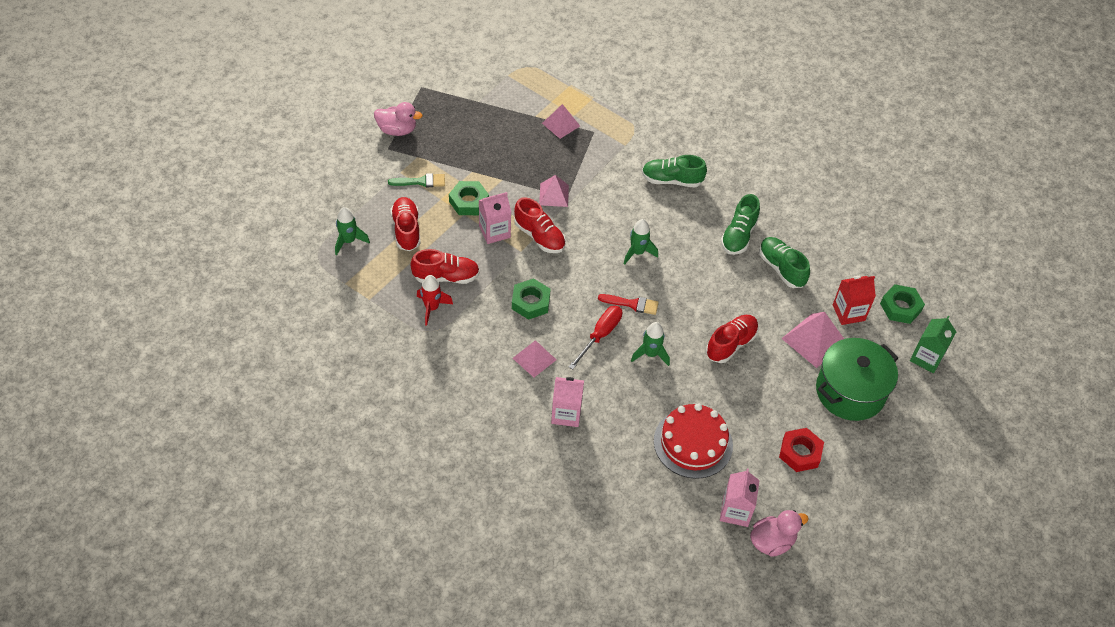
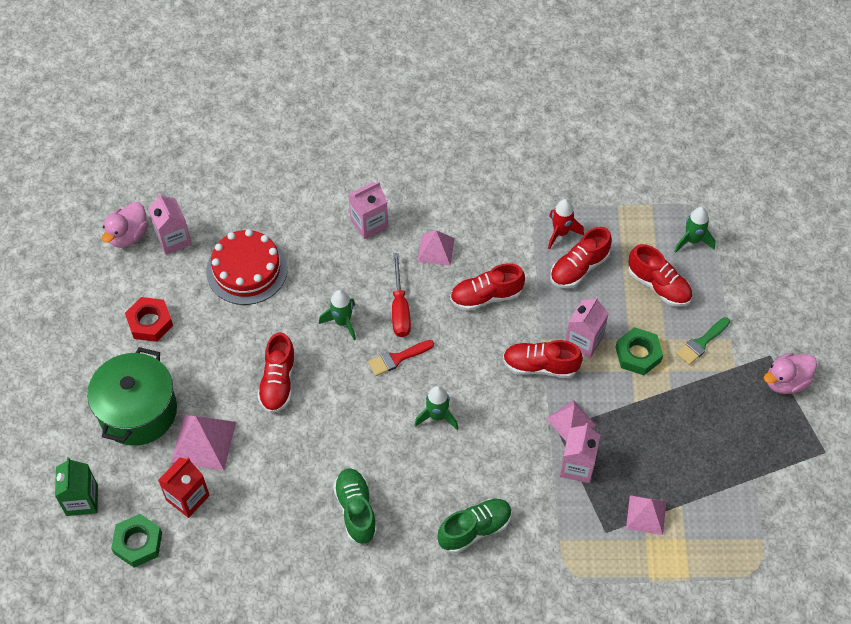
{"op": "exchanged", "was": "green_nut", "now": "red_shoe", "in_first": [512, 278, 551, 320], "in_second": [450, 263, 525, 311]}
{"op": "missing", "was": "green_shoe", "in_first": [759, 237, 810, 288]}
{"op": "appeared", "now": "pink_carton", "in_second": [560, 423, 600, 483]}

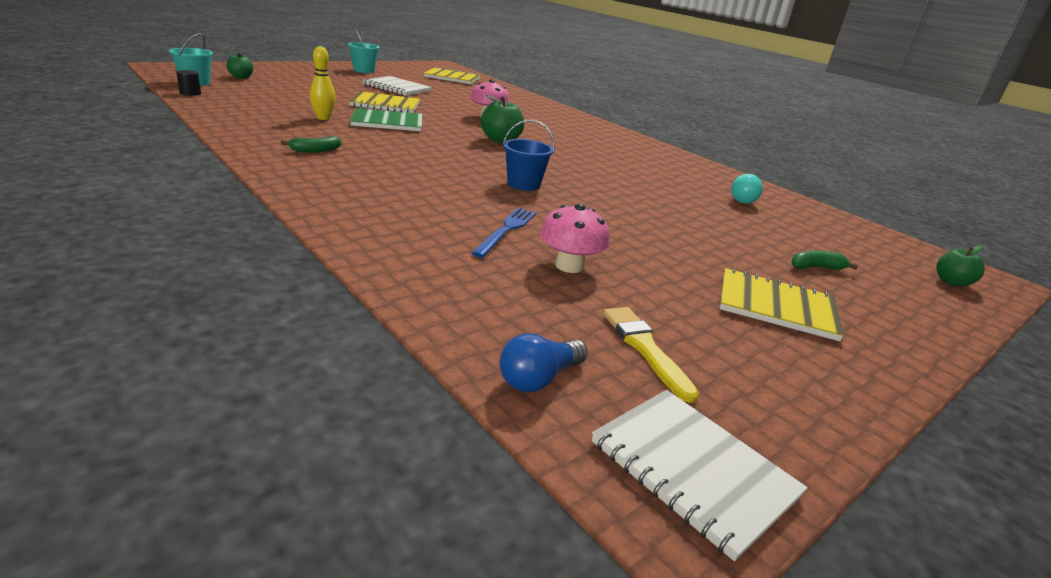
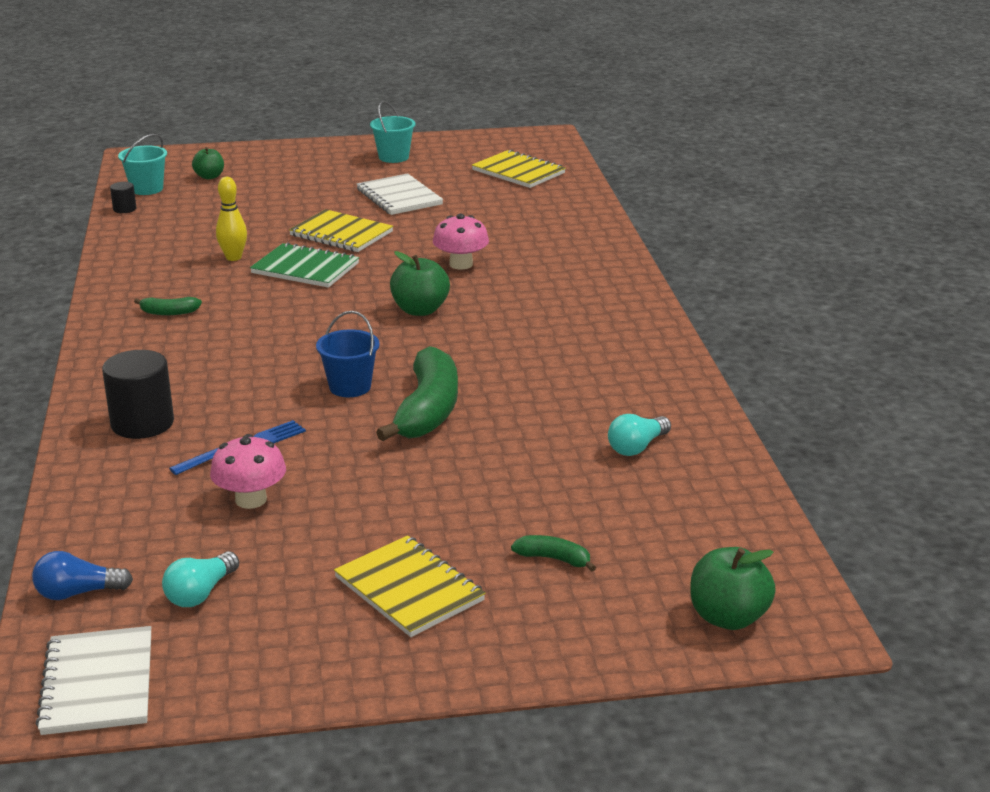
{"op": "exchanged", "was": "yellow_brush", "now": "turquoise_light_bulb", "in_first": [603, 307, 699, 403], "in_second": [162, 551, 239, 607]}
{"op": "size", "was": "green_apple", "in_first": [936, 246, 984, 286], "in_second": [690, 547, 776, 630], "ratio": 1.55}
{"op": "appeared", "now": "black_cylinder", "in_second": [102, 350, 174, 439]}
{"op": "appeared", "now": "green_banana", "in_second": [376, 346, 458, 441]}

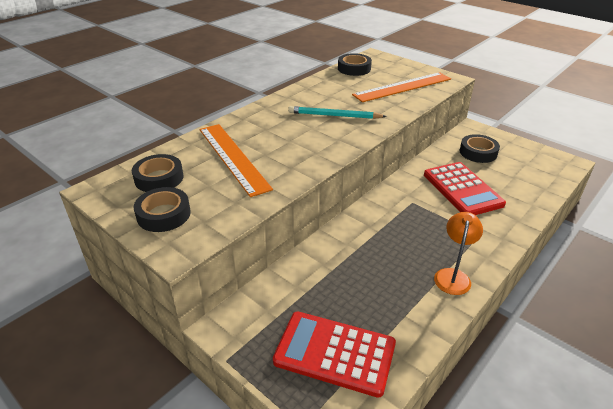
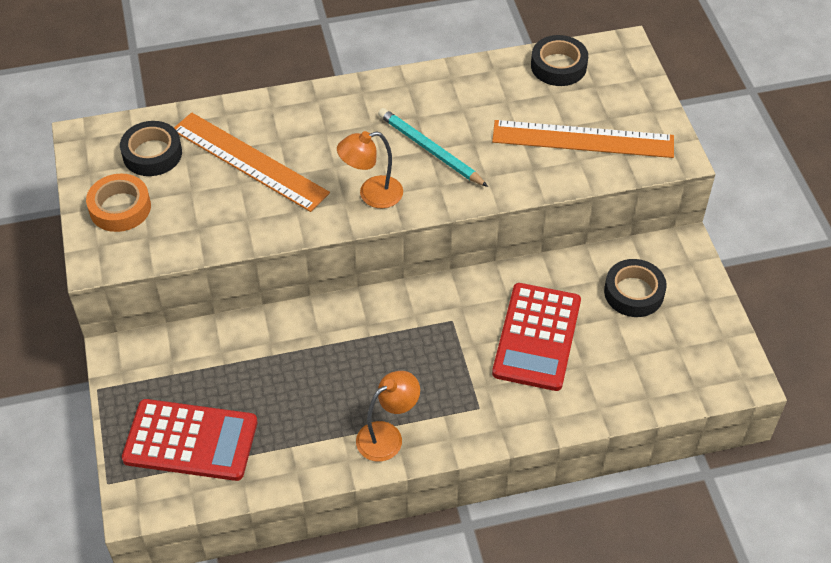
{"op": "colour", "was": "black_tape", "now": "orange_tape", "in_first": [134, 187, 191, 232], "in_second": [86, 174, 151, 232]}
{"op": "spun", "was": "orange_ruler", "in_first": [200, 124, 273, 197], "in_second": [174, 112, 330, 212], "clockwise": -60}
{"op": "spun", "was": "red_calculator", "in_first": [273, 311, 396, 398], "in_second": [122, 399, 257, 481], "clockwise": 135}
{"op": "appeared", "now": "orange_lamp", "in_second": [337, 131, 403, 208]}

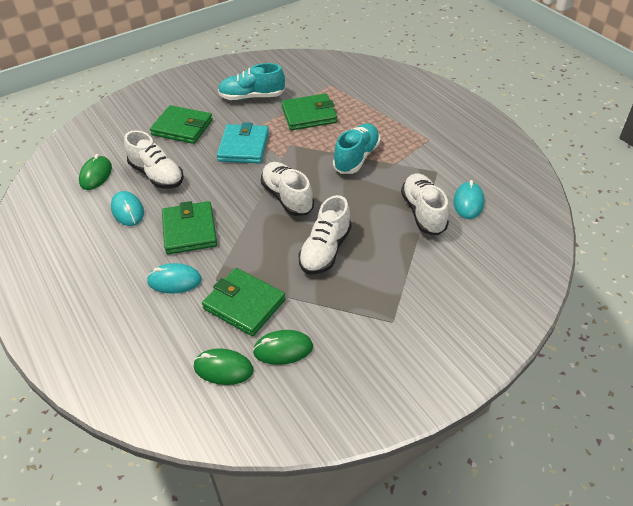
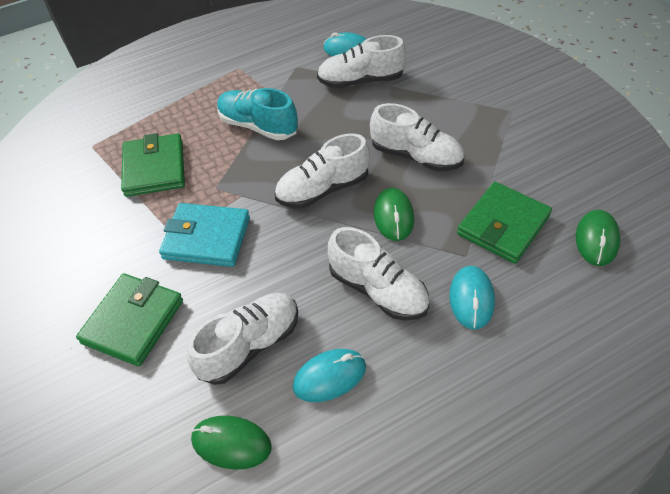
{"op": "exchanged", "was": "green_wallet", "now": "white_shoe", "in_first": [162, 201, 217, 254], "in_second": [328, 227, 430, 320]}
{"op": "missing", "was": "turquoise_shoe", "in_first": [218, 63, 285, 100]}
{"op": "relocated", "was": "green_mouse", "in_first": [253, 330, 313, 365], "in_second": [374, 188, 414, 241]}

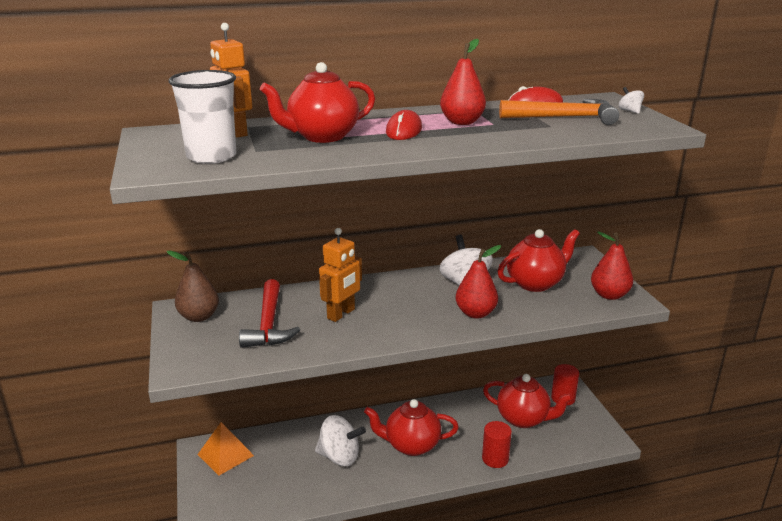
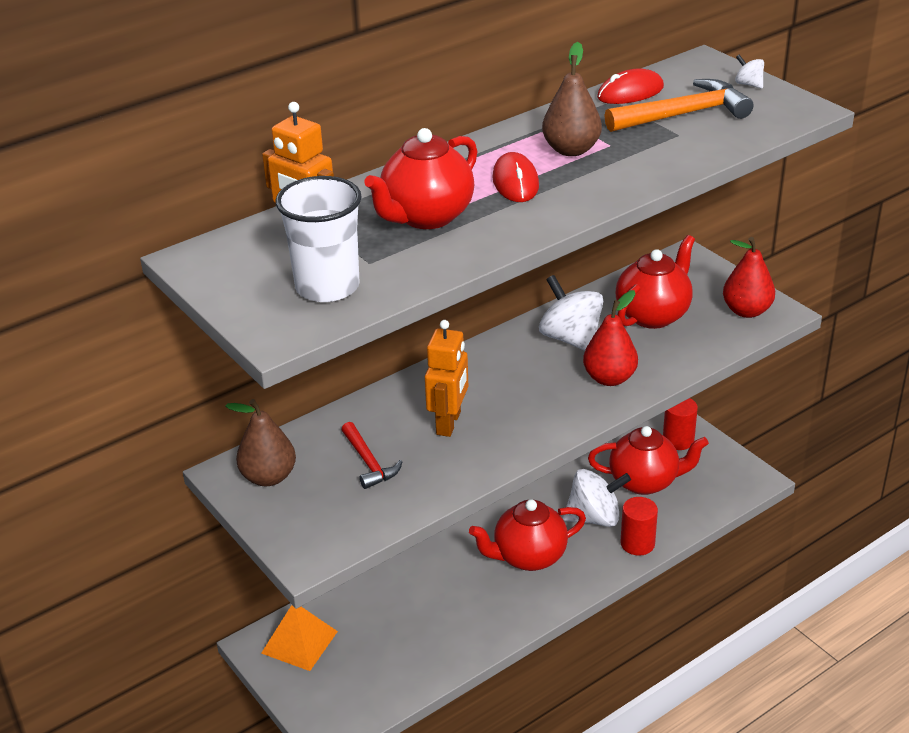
{"op": "size", "was": "red_hammer", "in_first": [239, 279, 300, 348], "in_second": [341, 422, 402, 489], "ratio": 0.62}
{"op": "relocated", "was": "white_spinning_top", "in_first": [315, 415, 366, 466], "in_second": [563, 469, 631, 527]}
{"op": "colour", "was": "red_pear", "now": "brown_pear", "in_first": [440, 39, 486, 125], "in_second": [542, 42, 602, 156]}

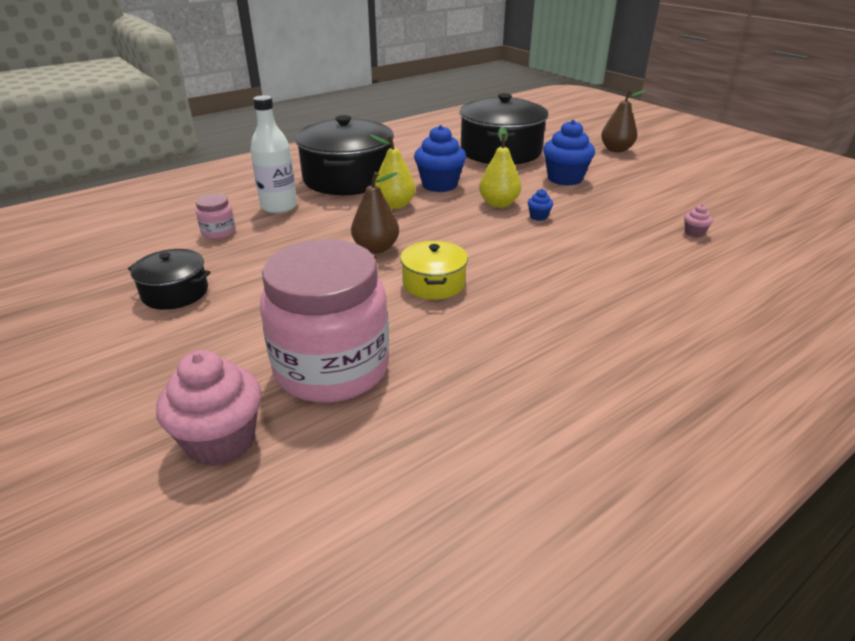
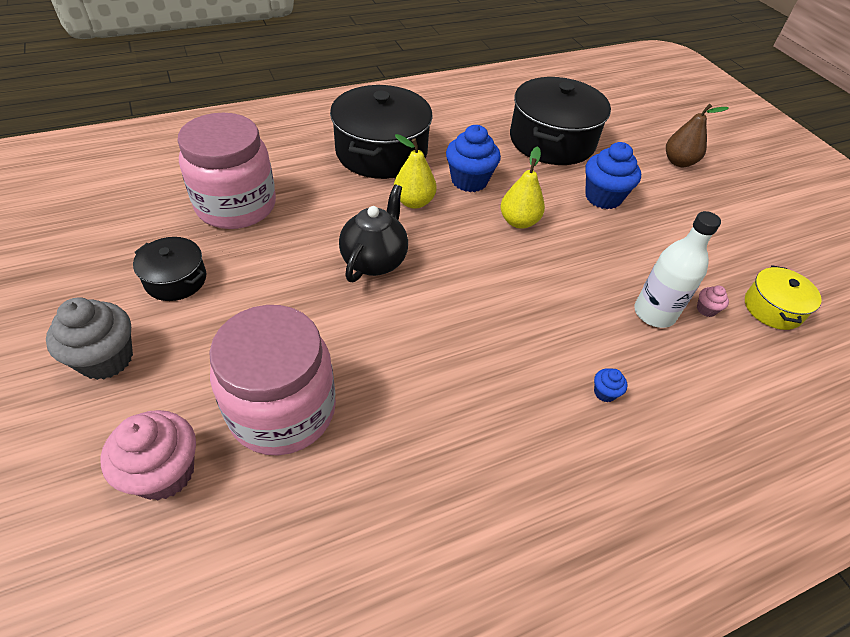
{"op": "size", "was": "pink_jar", "in_first": [196, 194, 236, 239], "in_second": [178, 113, 276, 229], "ratio": 2.43}
{"op": "relocated", "was": "white_bottle", "in_first": [250, 95, 297, 213], "in_second": [634, 211, 721, 328]}
{"op": "exchanged", "was": "brown_pear", "now": "black_teapot", "in_first": [351, 172, 399, 254], "in_second": [339, 185, 408, 282]}
{"op": "relocated", "was": "yellow_pot", "in_first": [400, 241, 468, 300], "in_second": [745, 265, 822, 330]}
{"op": "relocated", "was": "blue_cupcake", "in_first": [528, 189, 553, 221], "in_second": [594, 368, 627, 402]}
{"op": "appeared", "now": "grey_cupcake", "in_second": [46, 297, 133, 380]}

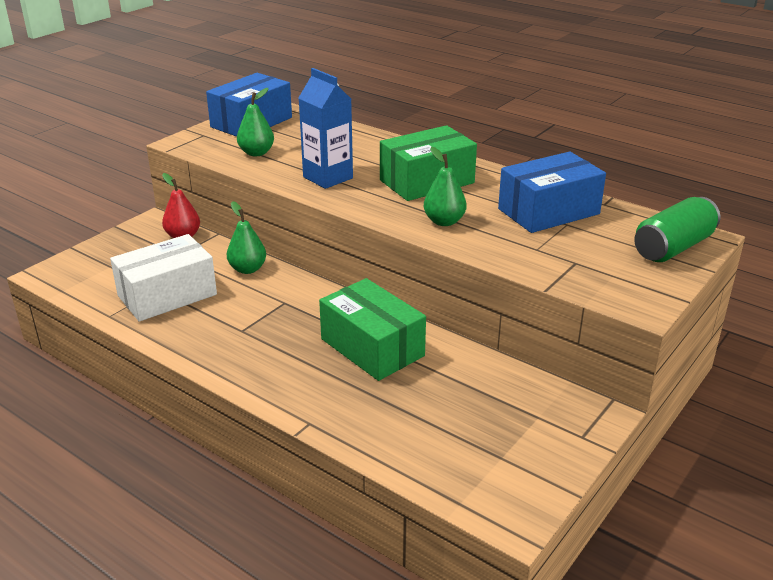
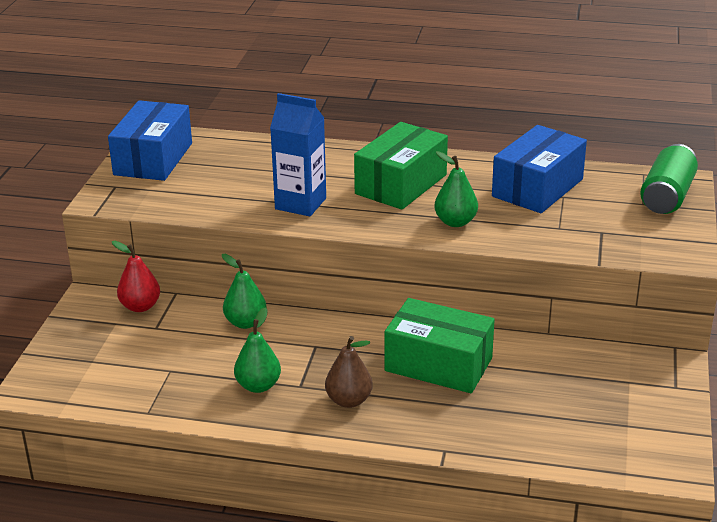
{"op": "missing", "was": "white_box", "in_first": [110, 234, 217, 322]}
{"op": "relocated", "was": "green_pear", "in_first": [237, 88, 274, 156], "in_second": [234, 307, 281, 393]}
{"op": "appeared", "now": "brown_pear", "in_second": [325, 336, 373, 408]}

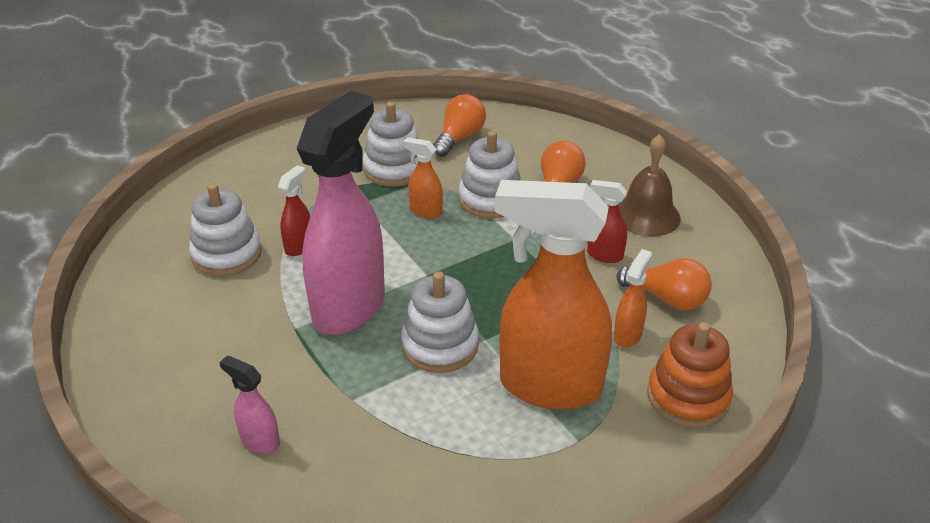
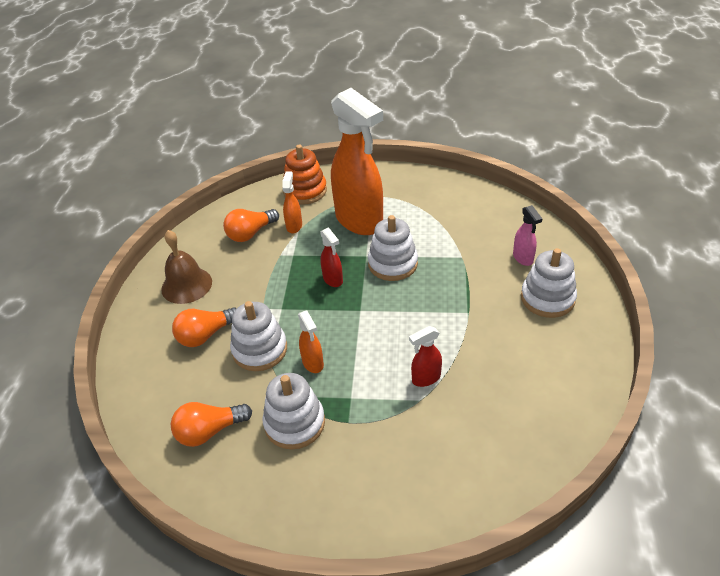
{"op": "relocated", "was": "white_stacking_toy", "in_first": [189, 183, 262, 276], "in_second": [521, 248, 577, 318]}
{"op": "missing", "was": "pink_spray_bottle", "in_first": [296, 91, 385, 335]}
{"op": "relocated", "was": "red_spray_bottle", "in_first": [587, 180, 627, 263], "in_second": [320, 227, 343, 287]}
{"op": "spun", "was": "orange_spray_bottle", "in_first": [614, 249, 652, 348], "in_second": [282, 171, 302, 233], "clockwise": 120}
{"op": "spun", "was": "orange_light_bulb", "in_first": [617, 258, 712, 310], "in_second": [223, 209, 279, 242], "clockwise": -105}

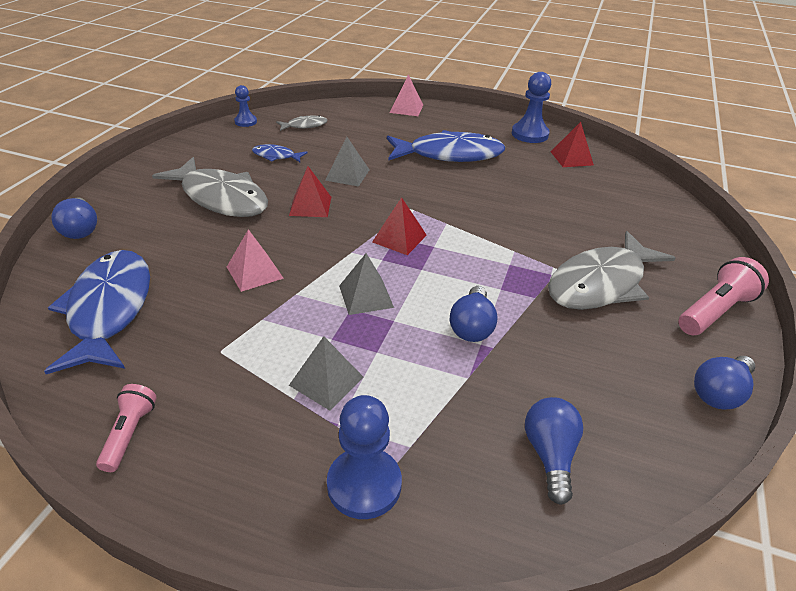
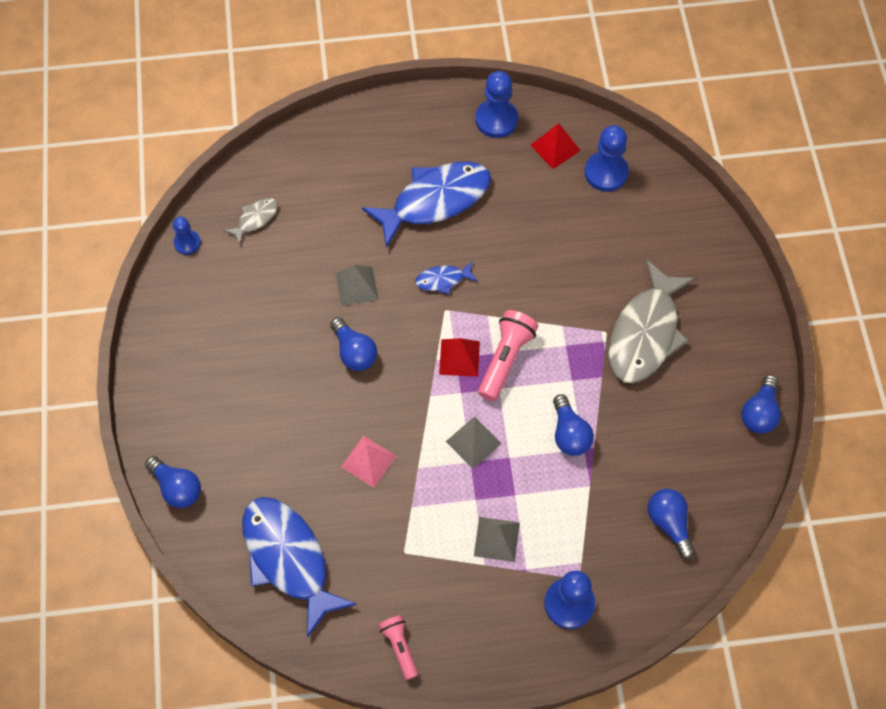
{"op": "missing", "was": "grey_fish", "in_first": [152, 157, 268, 217]}
{"op": "relocated", "was": "blue_fish", "in_first": [252, 144, 308, 162], "in_second": [415, 261, 478, 294]}
{"op": "exchanged", "was": "red_pyramid", "now": "blue_light_bulb", "in_first": [289, 166, 331, 217], "in_second": [330, 317, 377, 371]}
{"op": "missing", "was": "pink_pyramid", "in_first": [390, 75, 423, 116]}
{"op": "relocated", "was": "pink_flashlight", "in_first": [679, 257, 769, 335], "in_second": [478, 310, 538, 401]}
{"op": "appeared", "now": "blue_pawn", "in_second": [585, 125, 629, 192]}

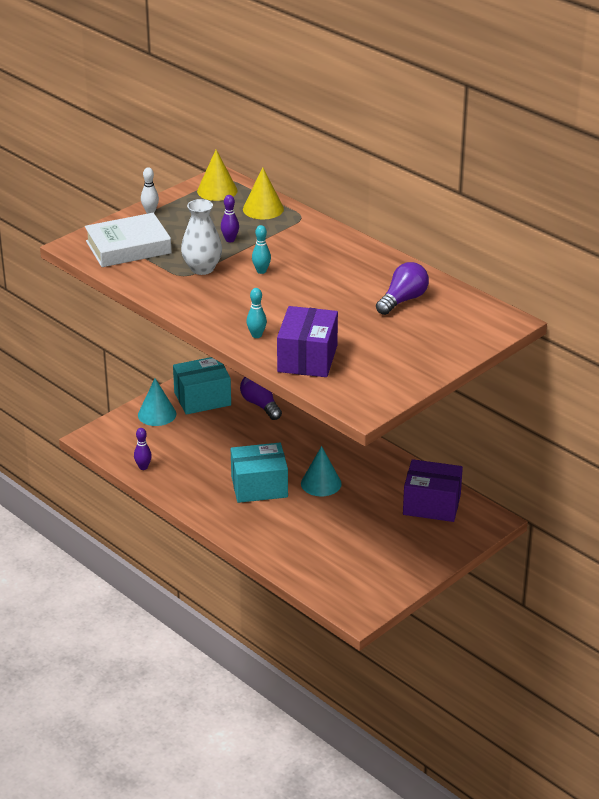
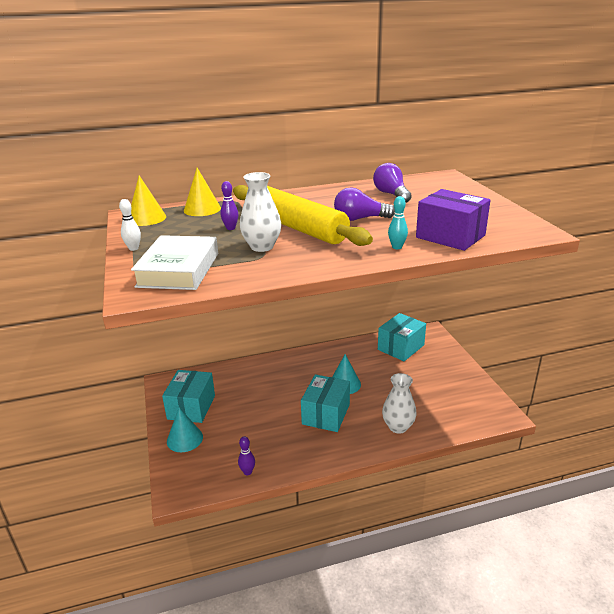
{"op": "relocated", "was": "purple_light_bulb", "in_first": [240, 377, 282, 420], "in_second": [334, 187, 395, 221]}
{"op": "exchanged", "was": "turquoise_bowling_pin", "now": "yellow_rolling_pin", "in_first": [252, 225, 271, 274], "in_second": [233, 185, 373, 246]}
{"op": "colour", "was": "purple_box", "now": "turquoise_box", "in_first": [403, 459, 463, 522], "in_second": [378, 313, 426, 361]}
{"op": "appeared", "now": "white_vase", "in_second": [382, 373, 417, 434]}

